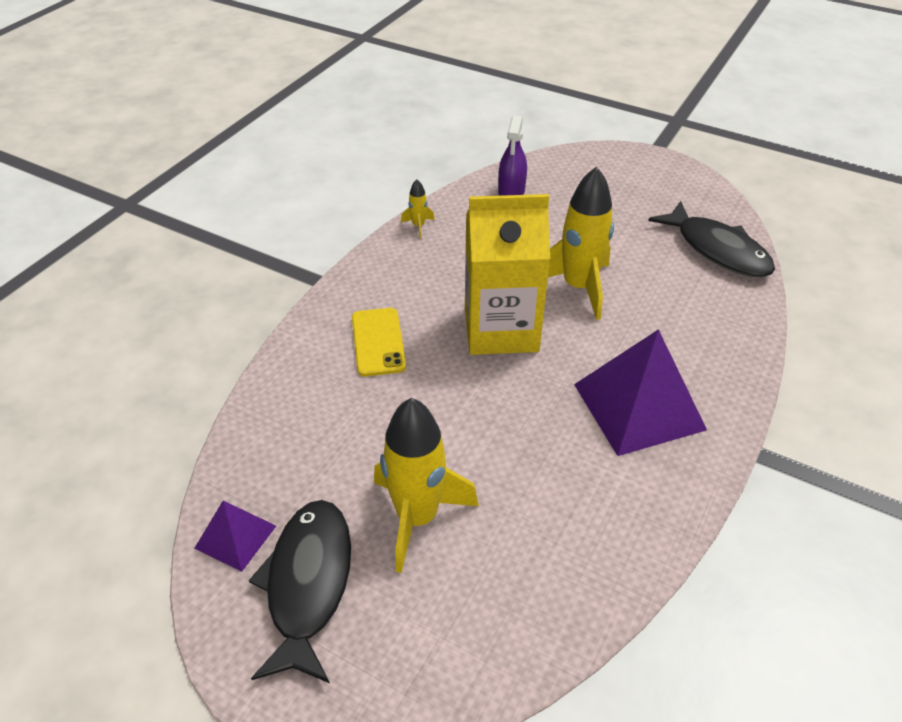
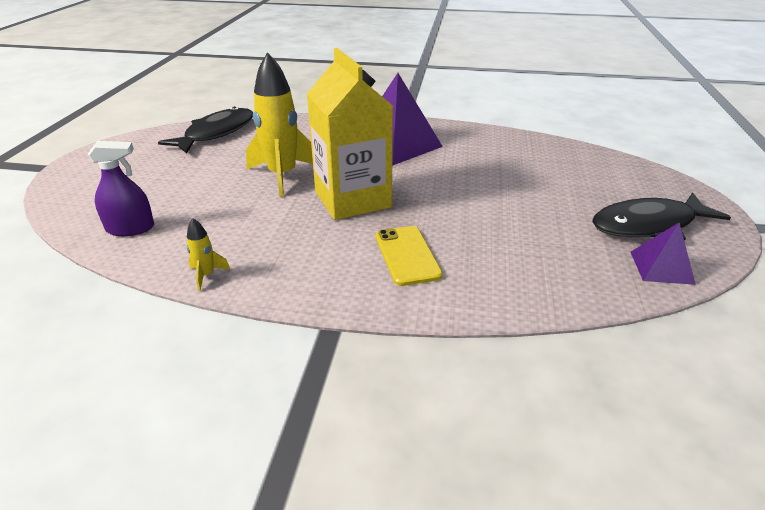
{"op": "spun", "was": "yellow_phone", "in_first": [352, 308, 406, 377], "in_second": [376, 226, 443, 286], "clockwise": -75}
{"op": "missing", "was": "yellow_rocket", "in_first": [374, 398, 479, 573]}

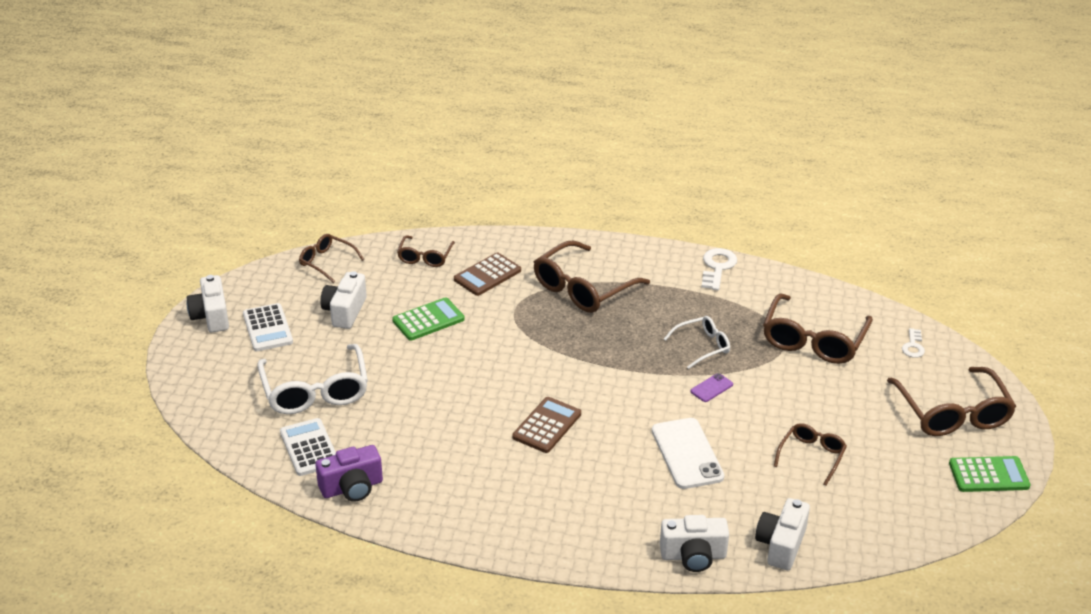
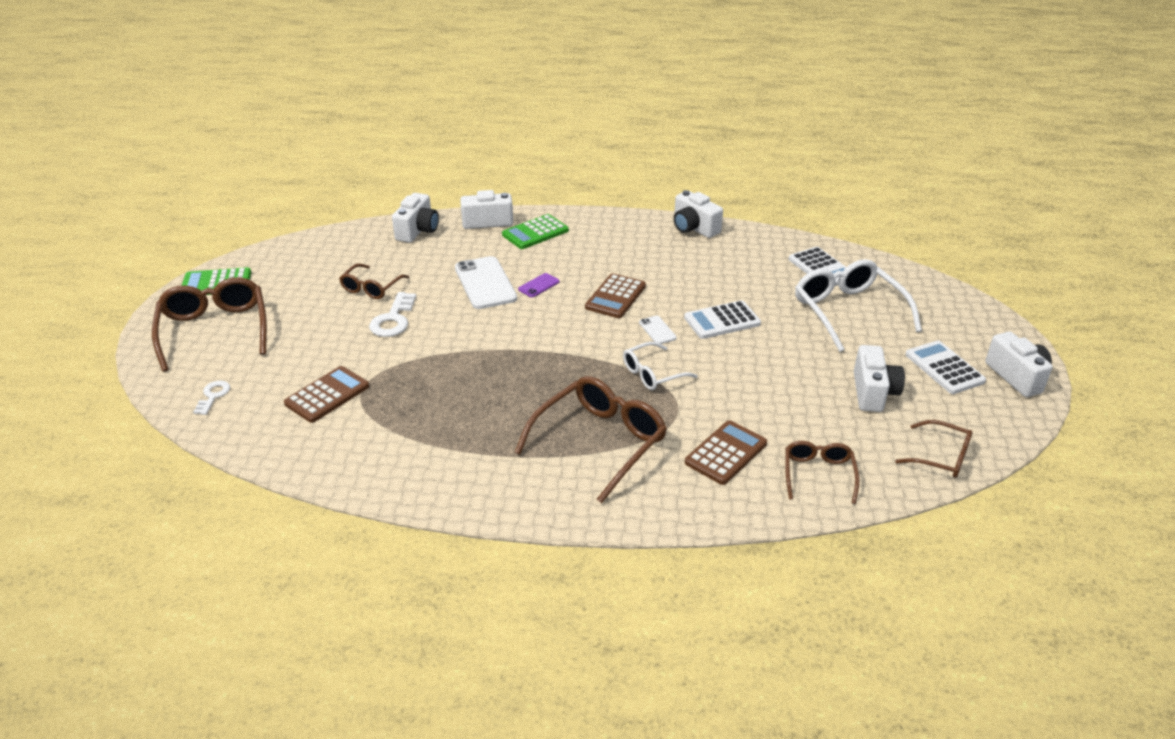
{"op": "missing", "was": "purple_camera", "in_first": [315, 445, 383, 502]}
{"op": "relocated", "was": "green_calculator", "in_first": [392, 297, 465, 341], "in_second": [502, 214, 569, 249]}
{"op": "relocated", "was": "white_glasses", "in_first": [664, 316, 730, 369], "in_second": [623, 342, 698, 390]}
{"op": "relocated", "was": "purple_phone", "in_first": [690, 373, 733, 402], "in_second": [518, 273, 560, 297]}
{"op": "relocated", "was": "white_key", "in_first": [702, 248, 737, 290], "in_second": [369, 292, 416, 337]}
{"op": "exchanged", "was": "brown_glasses", "now": "brown_calculator", "in_first": [763, 294, 873, 364], "in_second": [284, 366, 369, 423]}
{"op": "appeared", "now": "white_phone", "in_second": [639, 316, 677, 344]}
{"op": "appeared", "now": "white_camera", "in_second": [674, 190, 723, 238]}
{"op": "appeared", "now": "white_calculator", "in_second": [684, 300, 761, 339]}

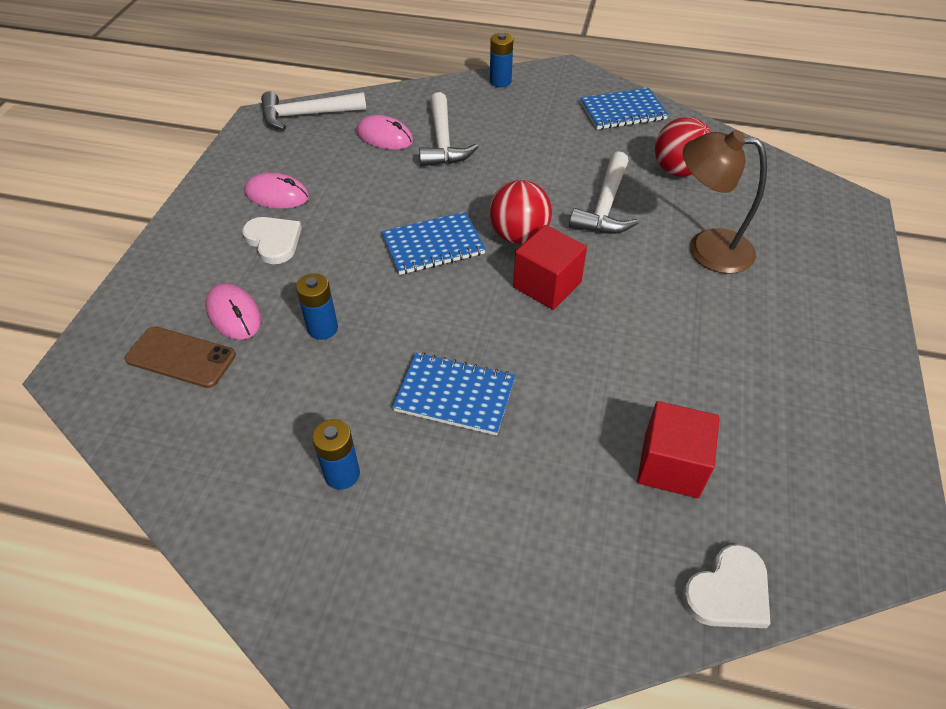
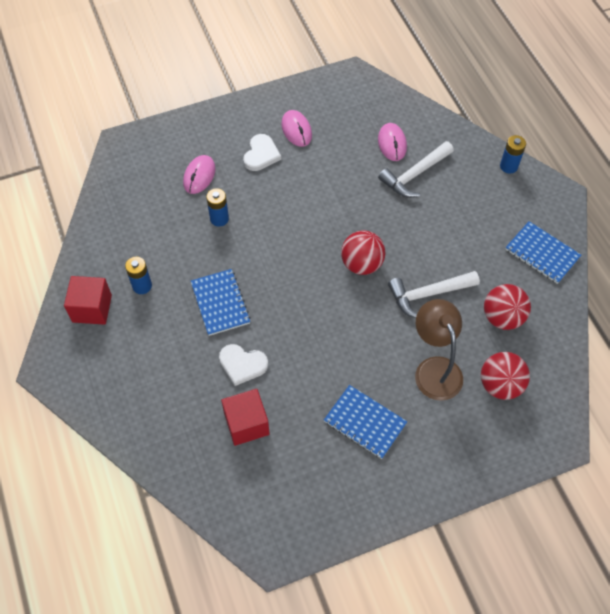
{"op": "missing", "was": "brown_phone", "in_first": [125, 326, 236, 388]}
{"op": "missing", "was": "white_hammer", "in_first": [261, 91, 366, 130]}
{"op": "relocated", "was": "blue_notebook", "in_first": [382, 212, 486, 275], "in_second": [324, 385, 407, 459]}
{"op": "relocated", "was": "red_cube", "in_first": [513, 225, 587, 310], "in_second": [64, 276, 112, 325]}
{"op": "relocated", "was": "white_heart", "in_first": [682, 544, 770, 628], "in_second": [219, 344, 268, 386]}
{"op": "appeared", "now": "red_ball", "in_second": [481, 352, 530, 400]}

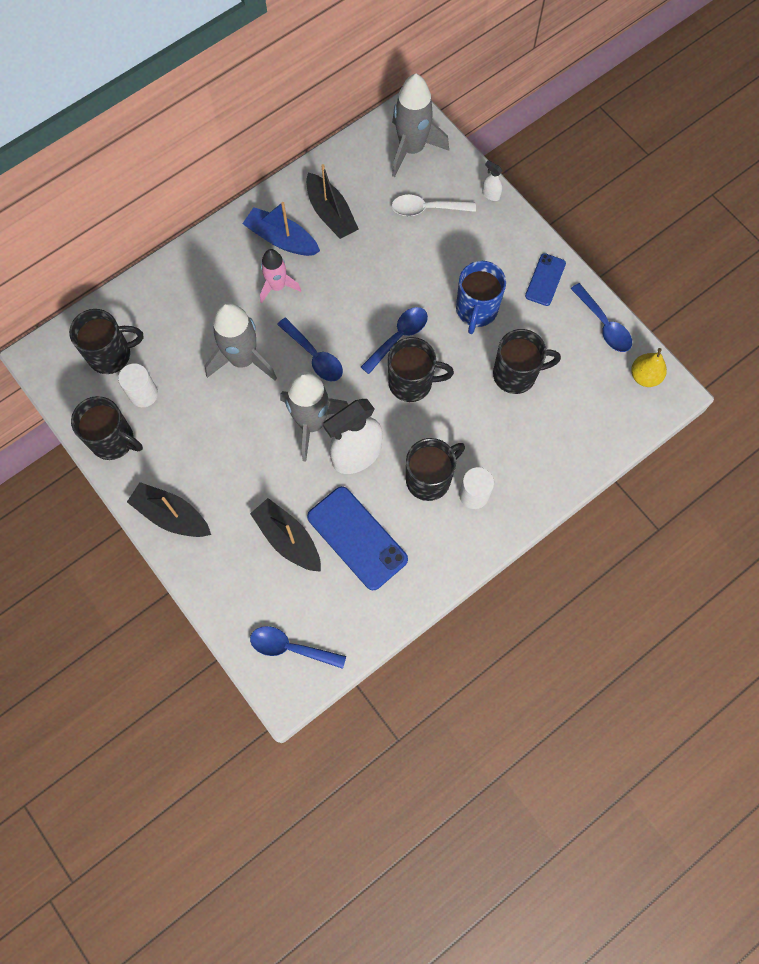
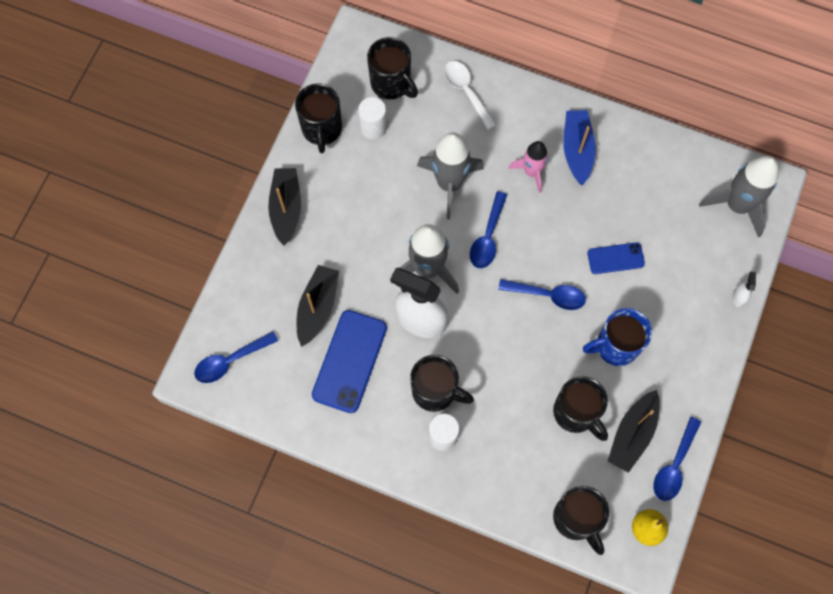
{"op": "spun", "was": "blue_spoon", "in_first": [250, 626, 346, 669], "in_second": [194, 331, 278, 383], "clockwise": -105}
{"op": "relocated", "was": "black_boat", "in_first": [306, 164, 359, 239], "in_second": [608, 390, 660, 473]}
{"op": "relocated", "was": "black_mug", "in_first": [388, 337, 454, 402], "in_second": [553, 486, 609, 555]}
{"op": "relocated", "was": "white_spoon", "in_first": [391, 195, 476, 216], "in_second": [444, 61, 497, 130]}
{"op": "relocated", "was": "blue_phone", "in_first": [525, 253, 566, 306], "in_second": [587, 242, 645, 274]}

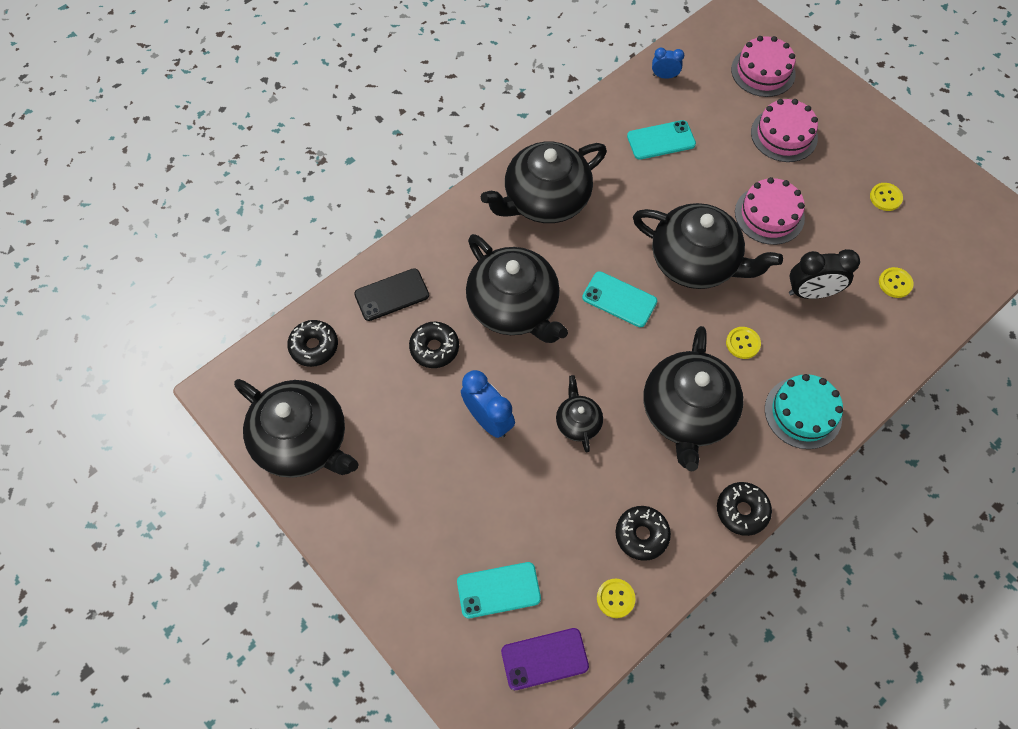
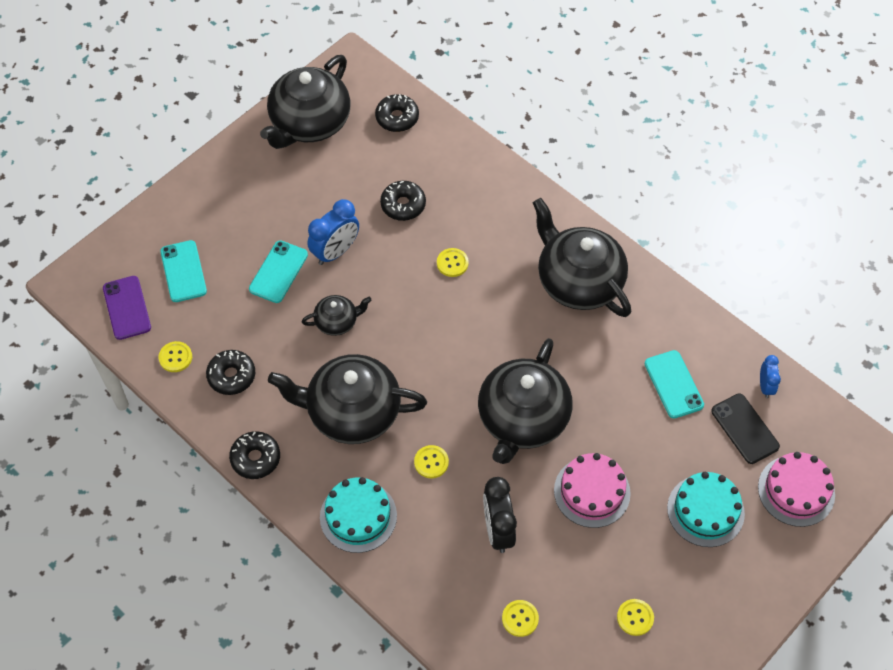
{"op": "relocated", "was": "black_phone", "in_first": [354, 268, 429, 321], "in_second": [711, 393, 780, 464]}
{"op": "exchanged", "was": "black_teapot", "now": "yellow_button", "in_first": [466, 234, 568, 343], "in_second": [437, 248, 469, 277]}
{"op": "relocated", "was": "turquoise_phone", "in_first": [582, 271, 657, 327], "in_second": [249, 240, 308, 303]}
{"op": "colour", "was": "pink_cake", "now": "turquoise_cake", "in_first": [751, 99, 818, 162], "in_second": [667, 472, 745, 547]}

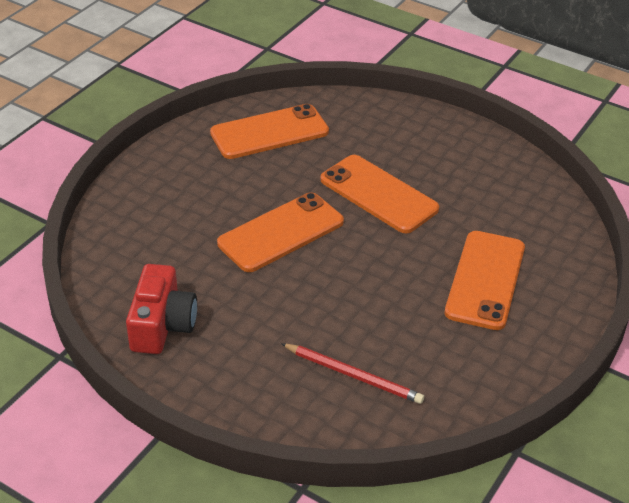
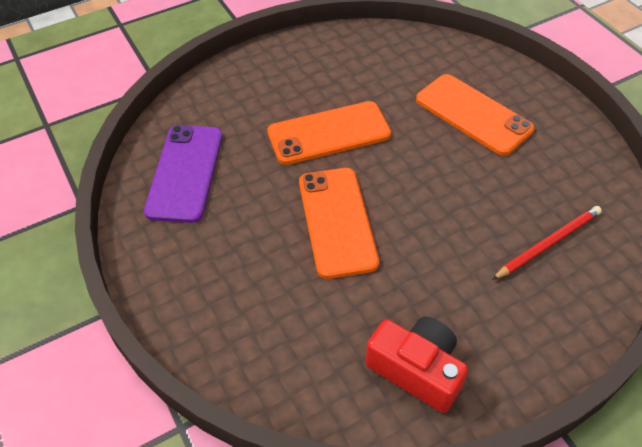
{"op": "colour", "was": "orange_phone", "now": "purple_phone", "in_first": [210, 104, 329, 159], "in_second": [144, 125, 223, 223]}

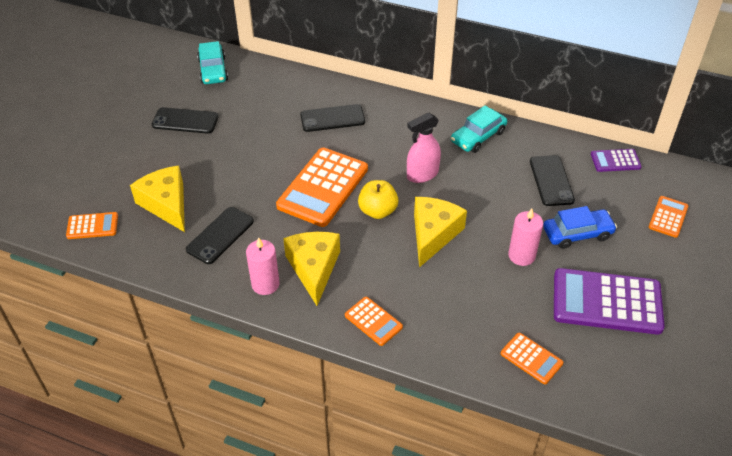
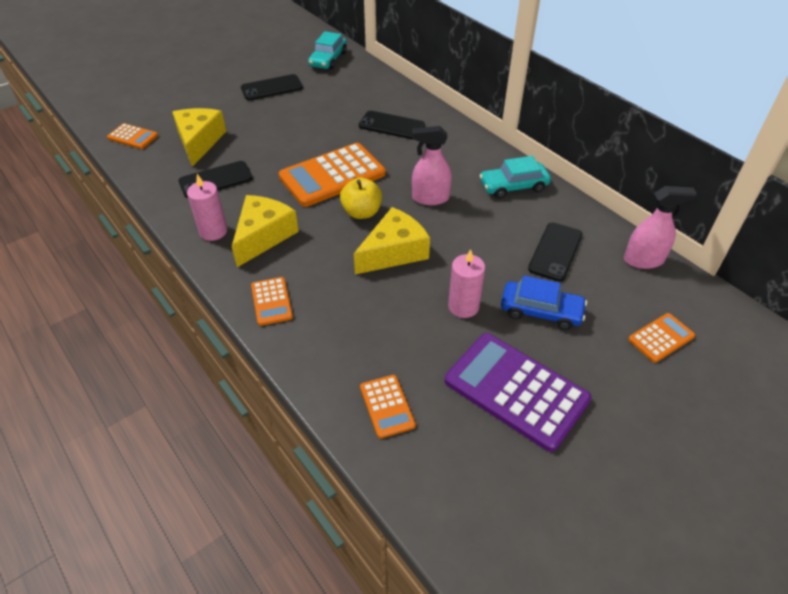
{"op": "spun", "was": "black_phone", "in_first": [152, 107, 219, 134], "in_second": [241, 74, 303, 100], "clockwise": -60}
{"op": "exchanged", "was": "purple_calculator", "now": "pink_spray_bottle", "in_first": [591, 149, 642, 172], "in_second": [624, 186, 697, 269]}

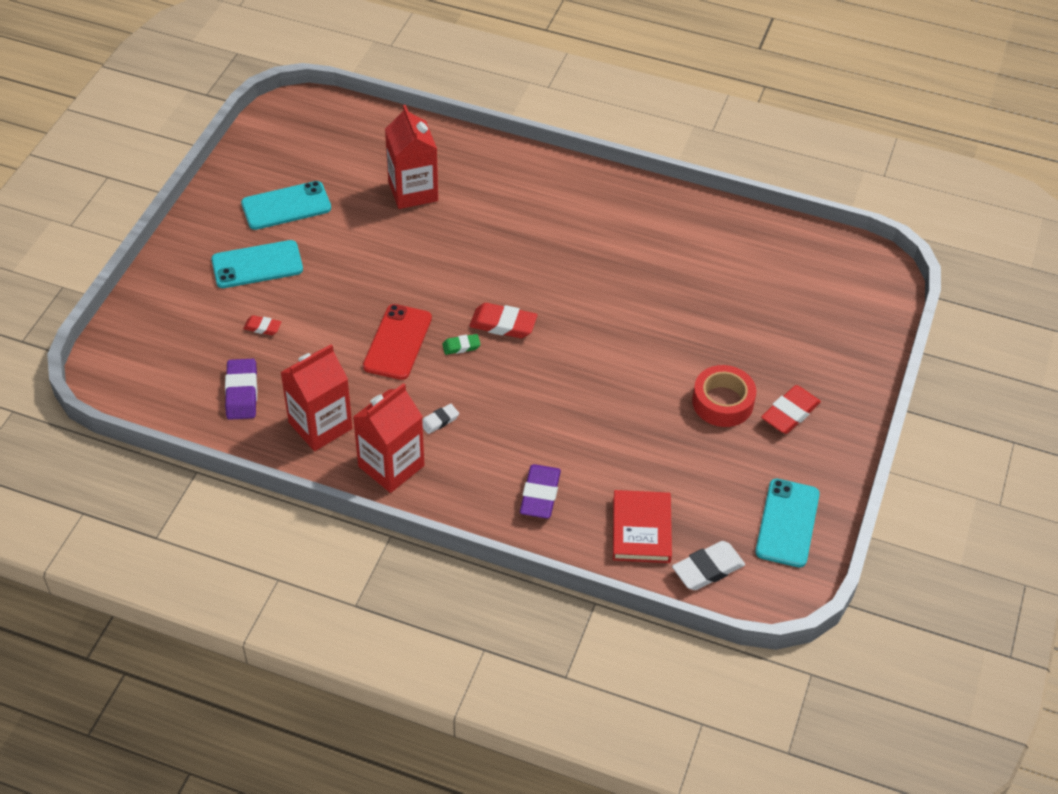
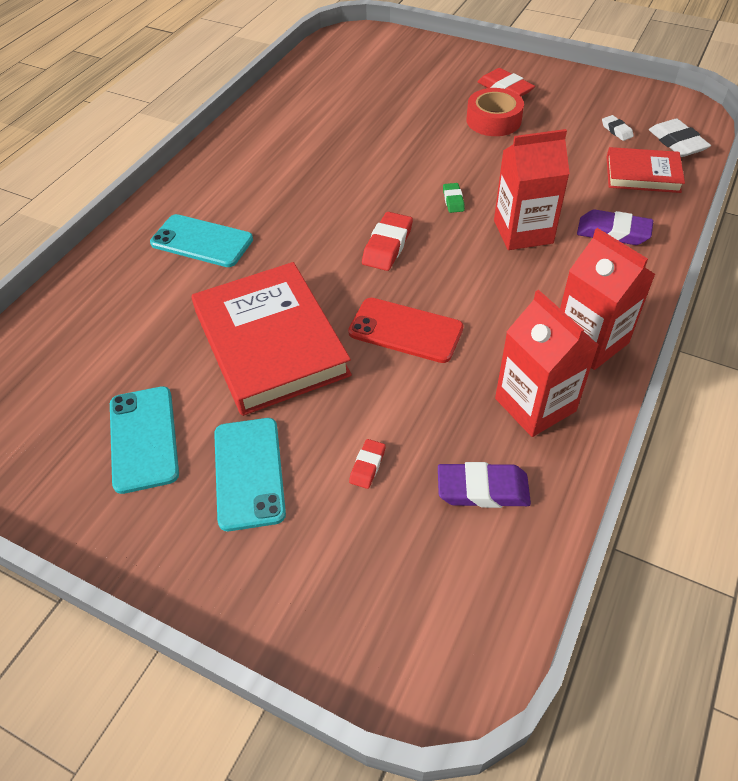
{"op": "relocated", "was": "red_carton", "in_first": [385, 105, 438, 209], "in_second": [494, 129, 570, 250]}
{"op": "relocated", "was": "white_eraser", "in_first": [422, 404, 459, 434], "in_second": [602, 115, 634, 141]}
{"op": "relocated", "was": "green_eraser", "in_first": [442, 334, 481, 355], "in_second": [443, 183, 465, 213]}
{"op": "relocated", "was": "turquoise_phone", "in_first": [755, 479, 820, 568], "in_second": [150, 214, 253, 267]}
{"op": "appeared", "now": "red_book", "in_second": [192, 262, 352, 416]}

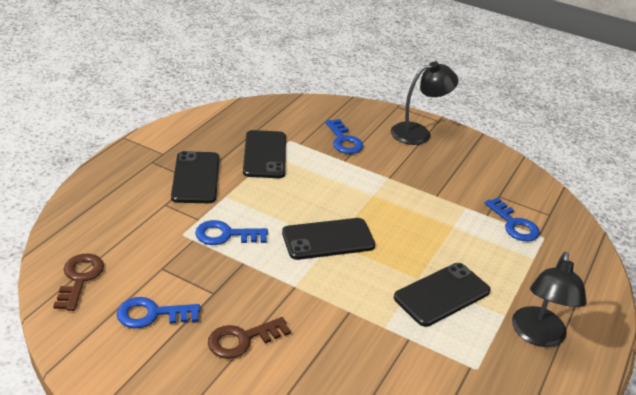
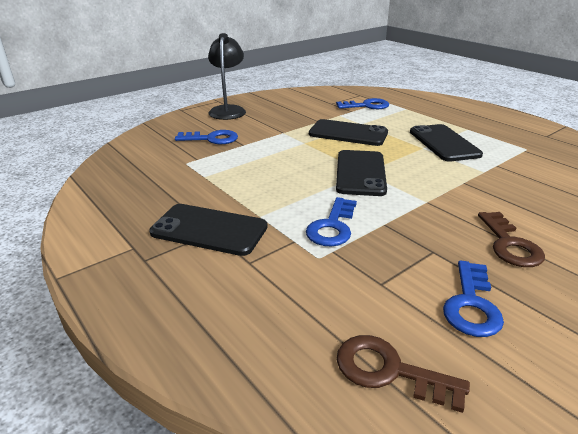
{"op": "relocated", "was": "black_phone", "in_first": [243, 130, 286, 178], "in_second": [309, 119, 388, 146]}
{"op": "missing", "was": "black_lamp", "in_first": [512, 252, 587, 347]}

